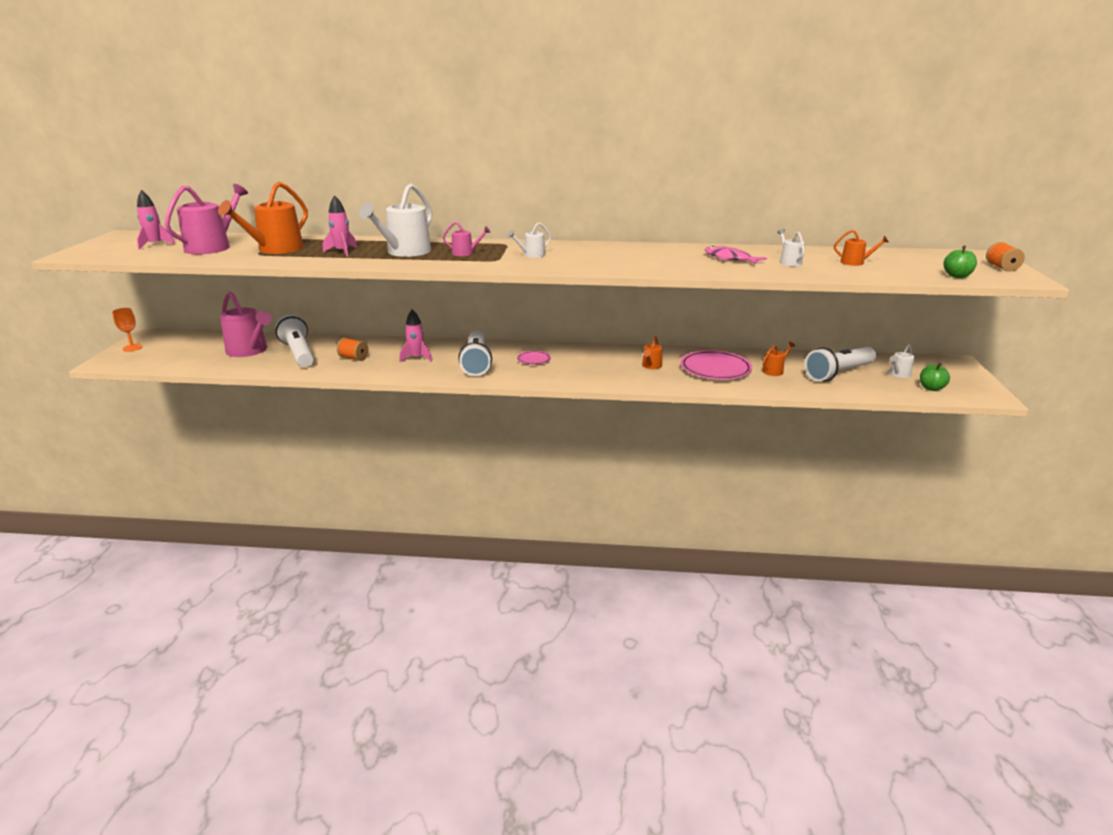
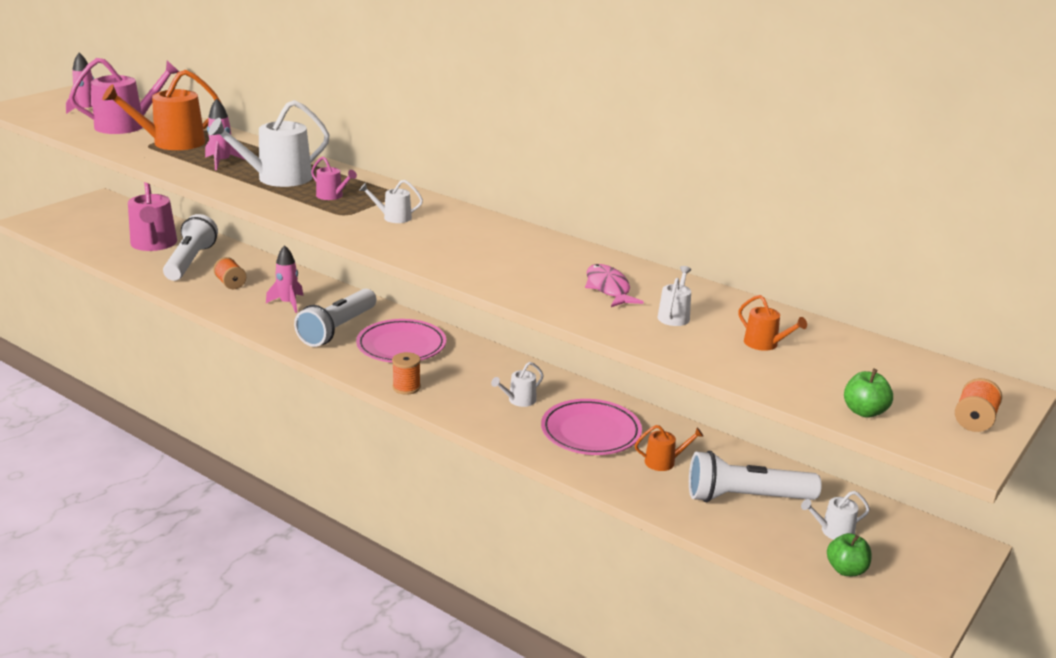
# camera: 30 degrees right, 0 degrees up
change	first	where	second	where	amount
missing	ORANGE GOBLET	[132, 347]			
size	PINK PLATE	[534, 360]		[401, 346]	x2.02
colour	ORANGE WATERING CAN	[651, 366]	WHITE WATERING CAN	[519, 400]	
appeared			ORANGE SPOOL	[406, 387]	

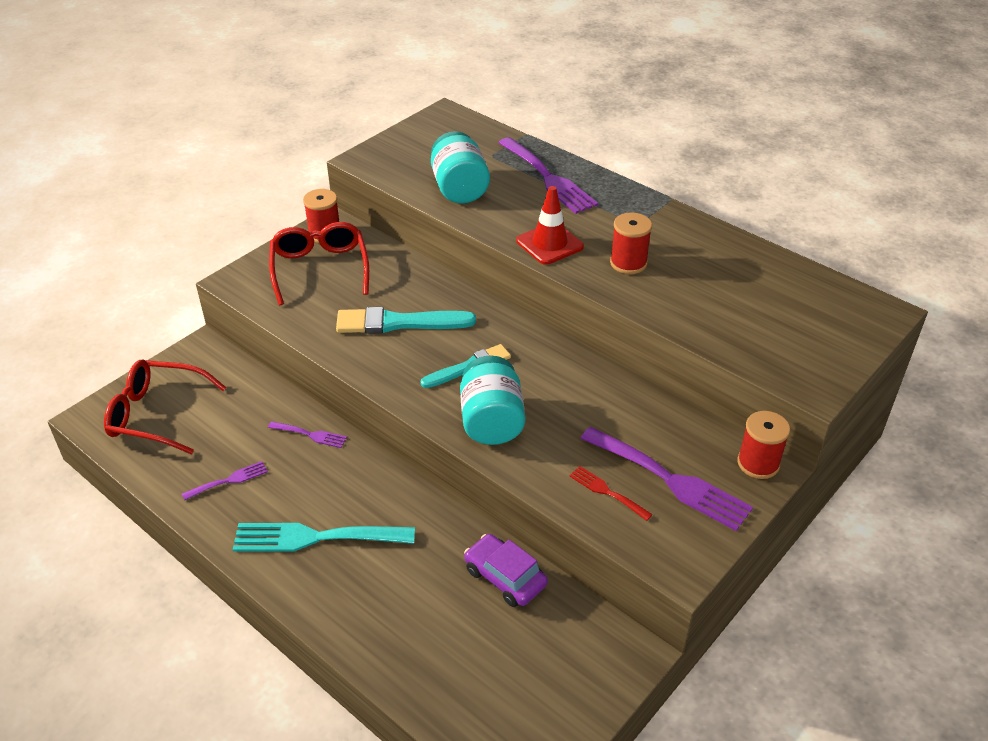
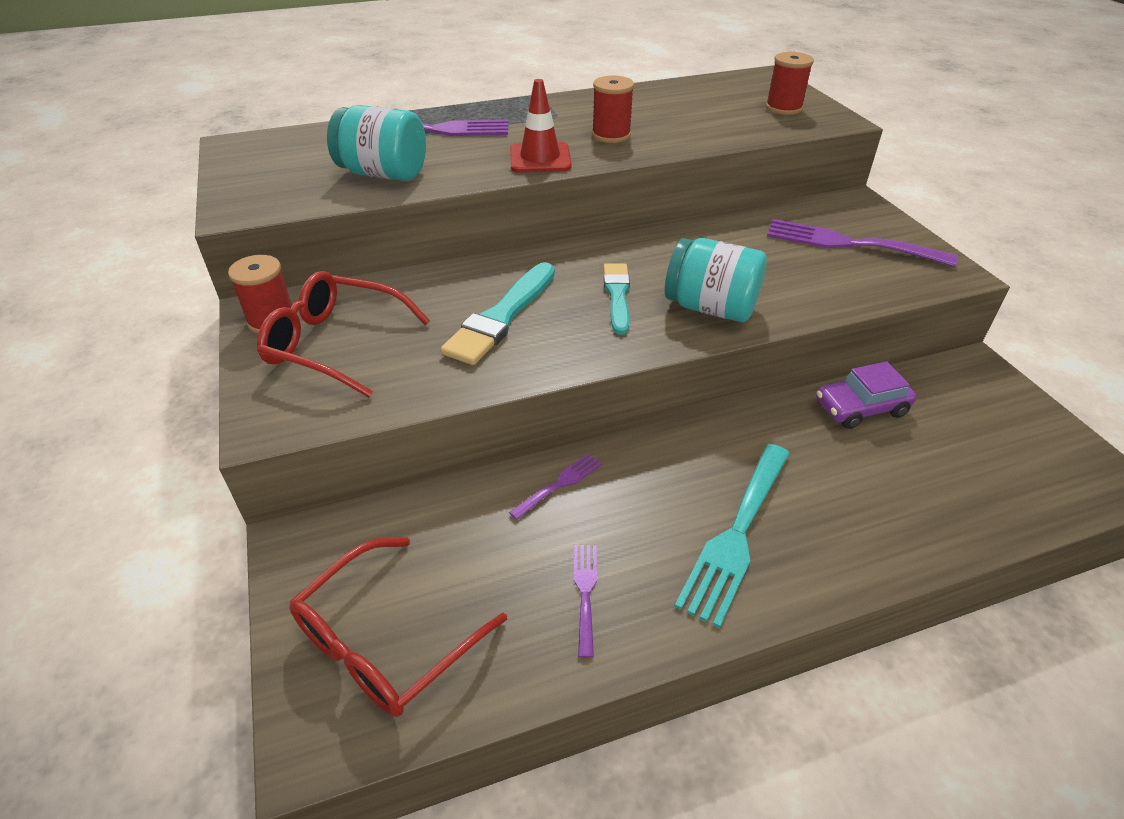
# camera: 60 degrees left, 0 degrees up
change	first	where	second	where	amount
missing	RED FORK	[607, 492]			
spun	PURPLE FORK	[670, 480]		[849, 244]	135 degrees counterclockwise
relocated	RED SPOOL	[758, 463]		[783, 108]	

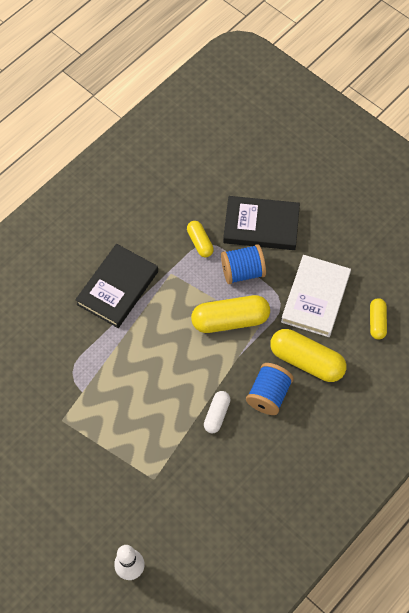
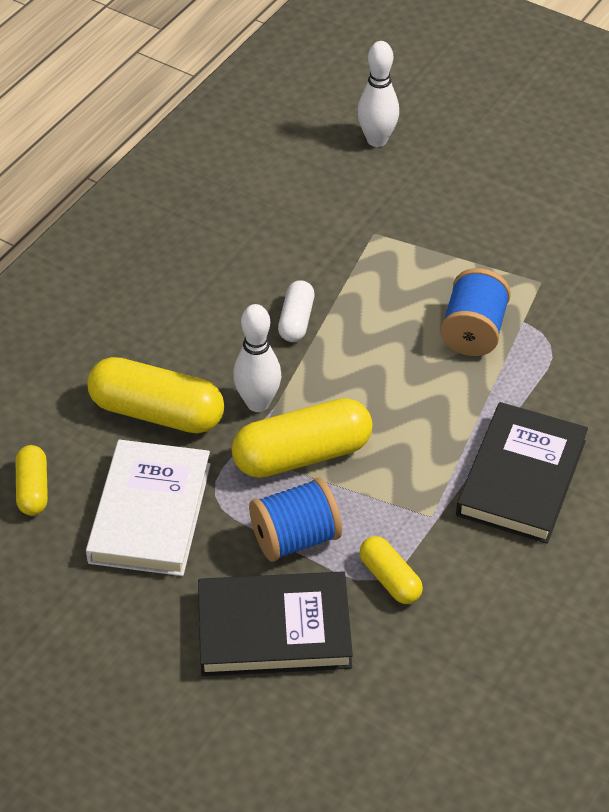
# camera: 170 degrees right, 15 degrees down
change	first	where	second	where	amount
relocated	BLUE SPOOL	[268, 395]		[473, 332]	
appeared			WHITE BOWLING PIN	[258, 403]	

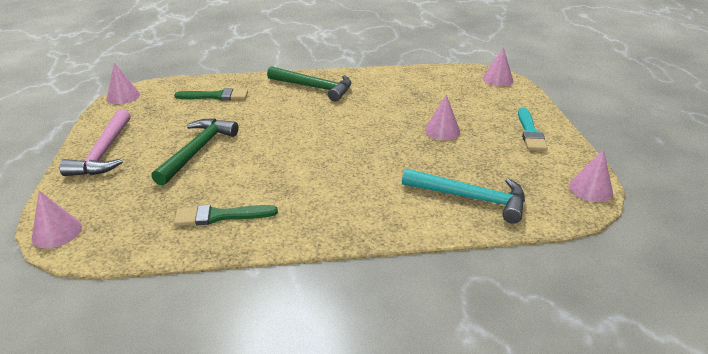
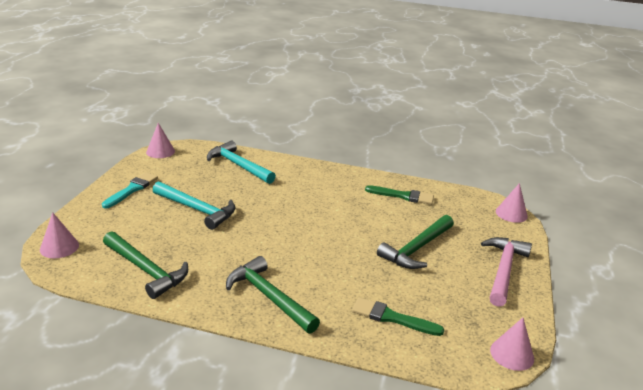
# camera: 160 degrees left, 5 degrees down
change	first	where	second	where	amount
exchanged	PINK CONE	[442, 130]	TURQUOISE HAMMER	[197, 209]	
appeared			GREEN HAMMER	[146, 270]	

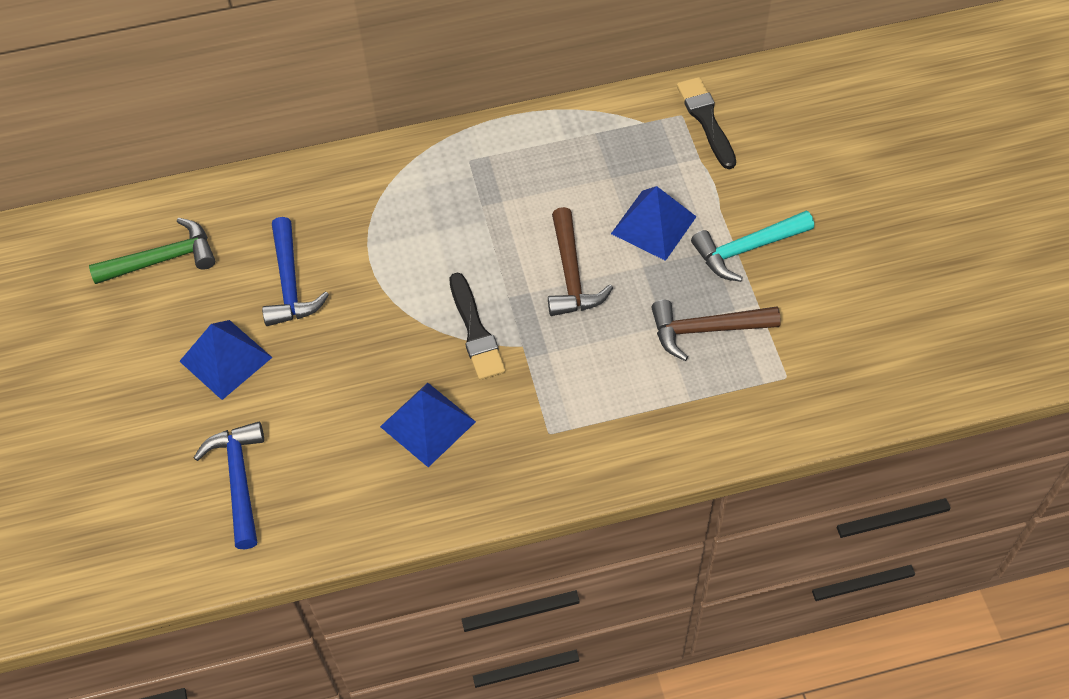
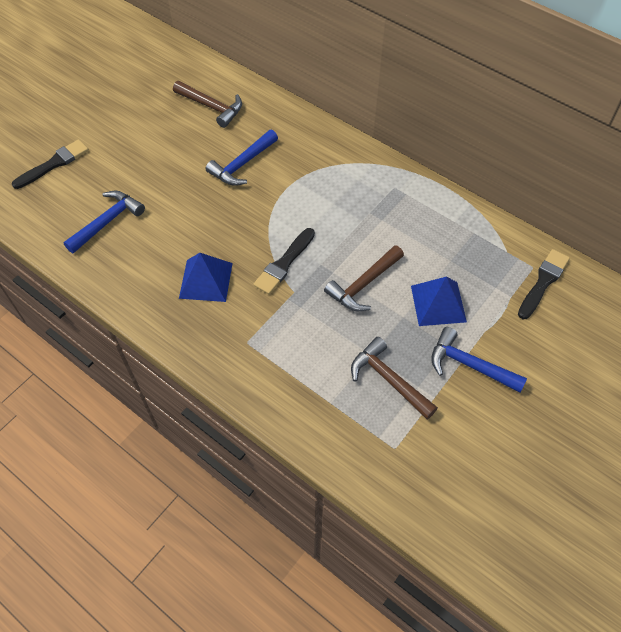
# camera: 50 degrees right, 0 degrees up
change	first	where	second	where	amount
colour	GREEN HAMMER	[163, 259]	BROWN HAMMER	[211, 107]	
missing	BLUE PYRAMID	[225, 359]			
colour	TURQUOISE HAMMER	[747, 249]	BLUE HAMMER	[469, 365]	
appeared			BLACK BRUSH	[54, 164]	

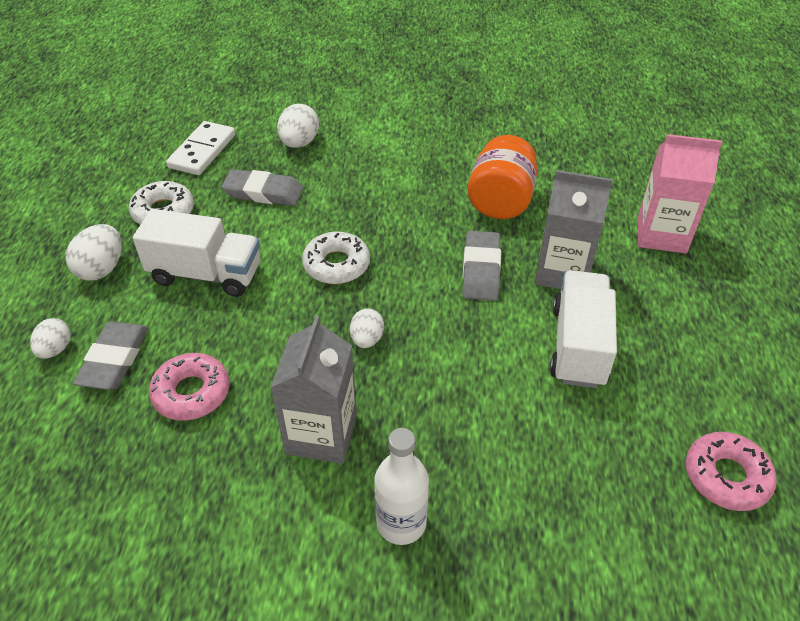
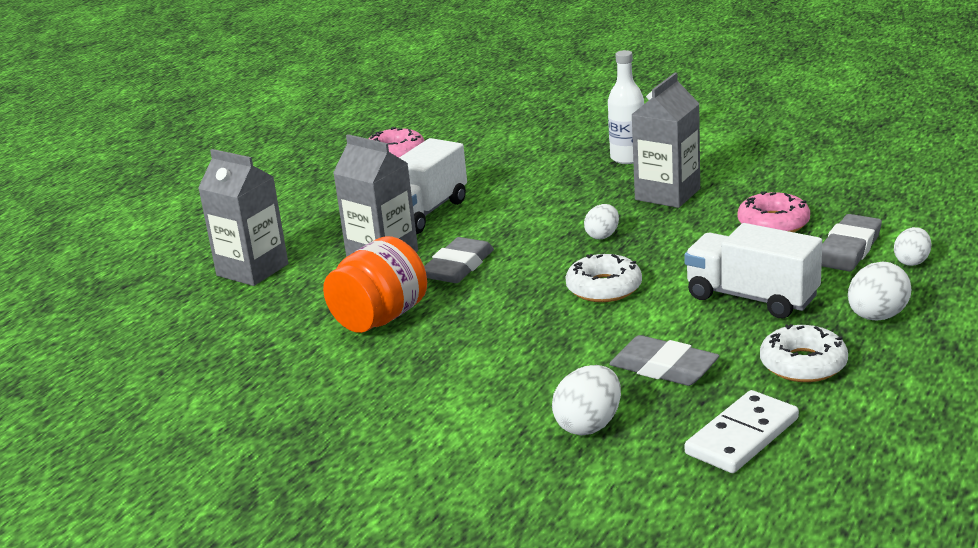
# camera: 155 degrees left, 20 degrees down
change	first	where	second	where	amount
colour	PINK CARTON	[661, 234]	GREY CARTON	[252, 270]	

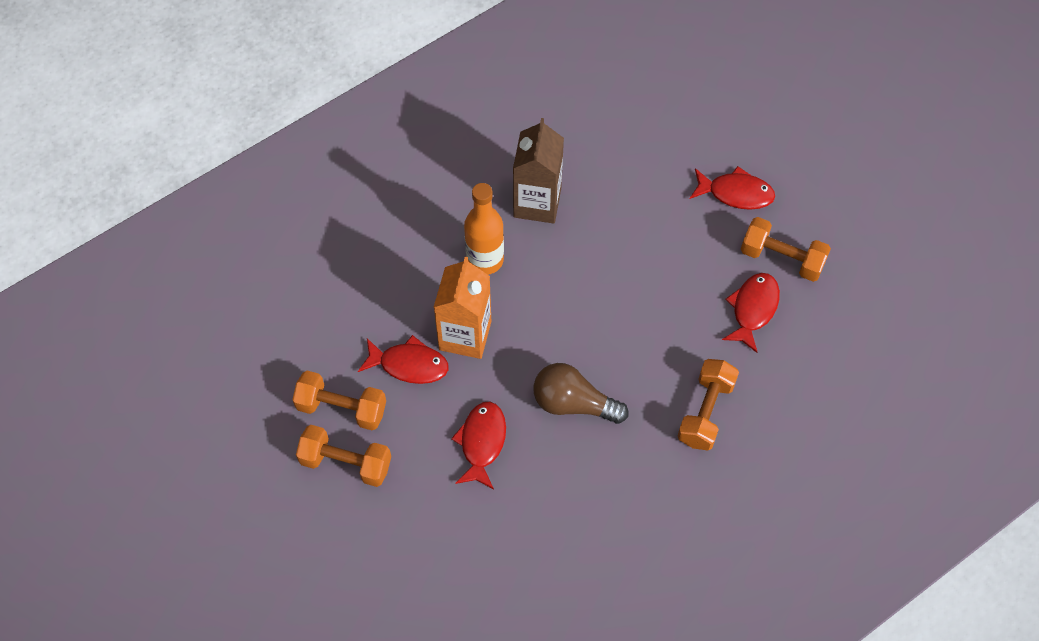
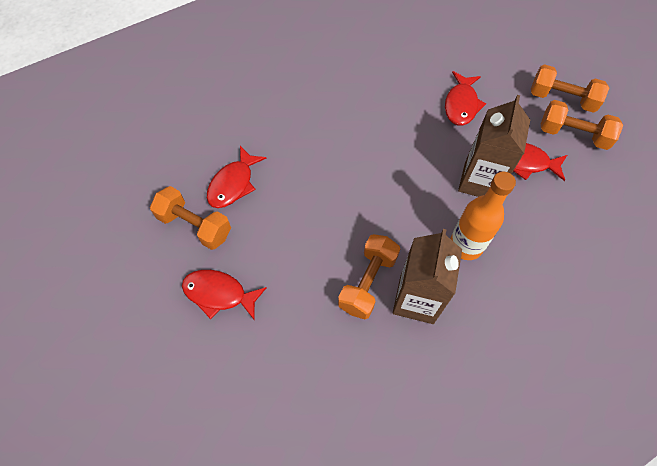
# camera: 175 degrees left, 0 degrees up
change	first	where	second	where	amount
colour	ORANGE CARTON	[465, 335]	BROWN CARTON	[479, 181]	
missing	BROWN LIGHT BULB	[573, 403]			
relocated	ORANGE DUMBBELL	[705, 412]		[367, 282]	

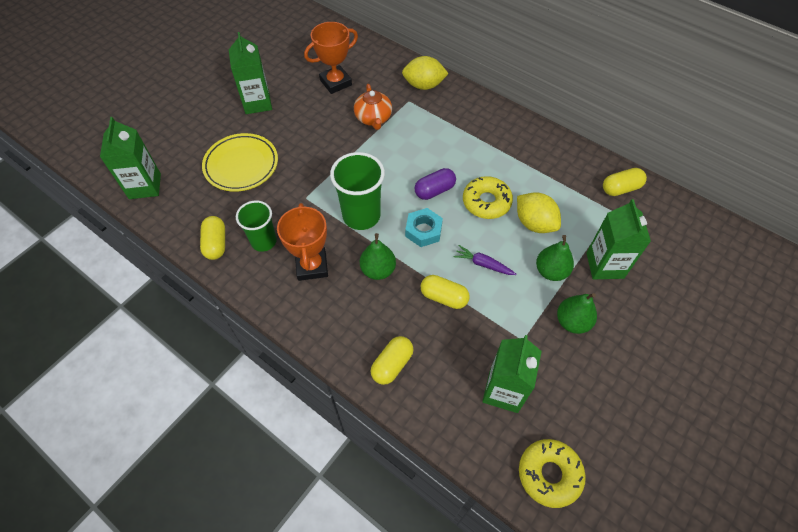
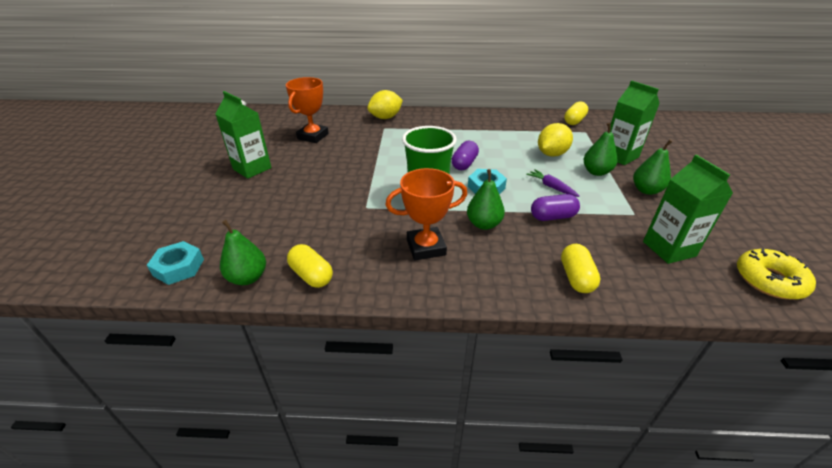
# camera: 35 degrees left, 20 degrees down
change	first	where	second	where	amount
exchanged	GREEN CARTON	[145, 186]	TURQUOISE NUT	[178, 267]	
missing	YELLOW PLATE	[241, 165]			
missing	GREEN CUP	[263, 241]			
spun	ORANGE TROPHY	[312, 266]		[426, 247]	60 degrees counterclockwise
missing	ORANGE TEAPOT	[373, 118]			
colour	YELLOW CAPSULE	[444, 297]	PURPLE CAPSULE	[552, 217]	
spun	PURPLE CARROT	[483, 264]		[551, 187]	60 degrees clockwise
missing	YELLOW DONUT	[486, 202]			
spun	YELLOW LEMON	[534, 223]		[551, 154]	60 degrees counterclockwise
appeared			GREEN PEAR	[248, 277]	

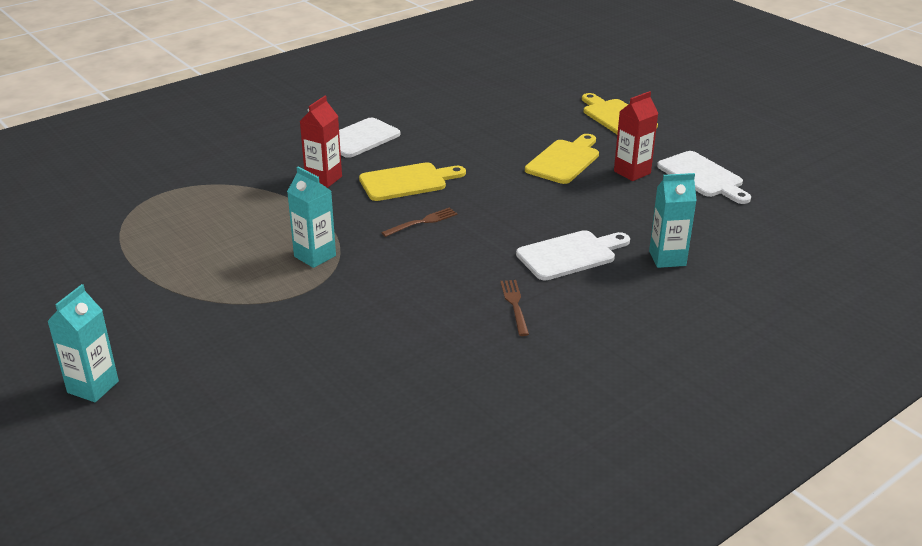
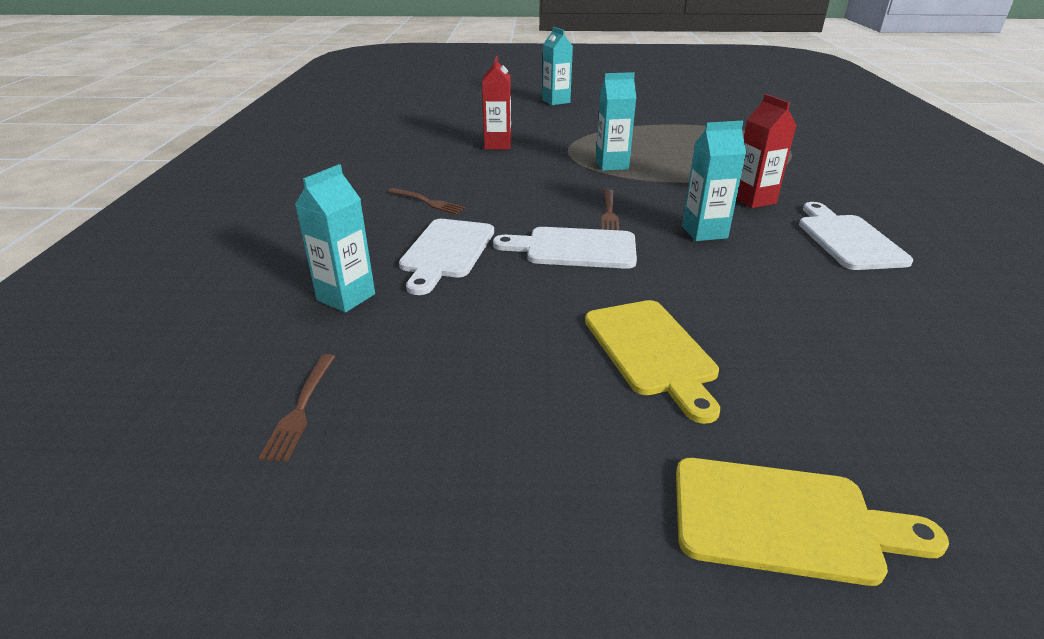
# camera: 130 degrees right, 0 degrees up
change	first	where	second	where	amount
exchanged	YELLOW CUTTING BOARD	[407, 182]	TURQUOISE CARTON	[704, 232]	
relocated	RED CARTON	[632, 172]		[497, 145]	
relocated	WHITE CUTTING BOARD	[703, 177]		[574, 248]	
appeared			BROWN FORK	[301, 409]	

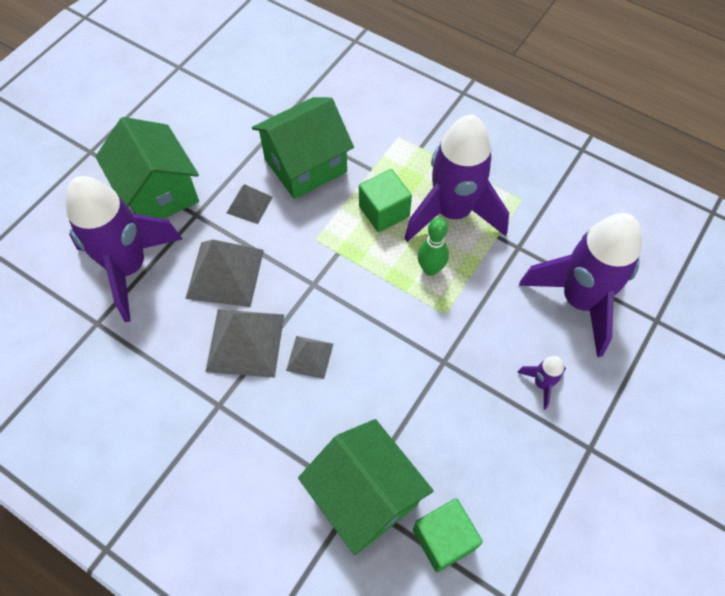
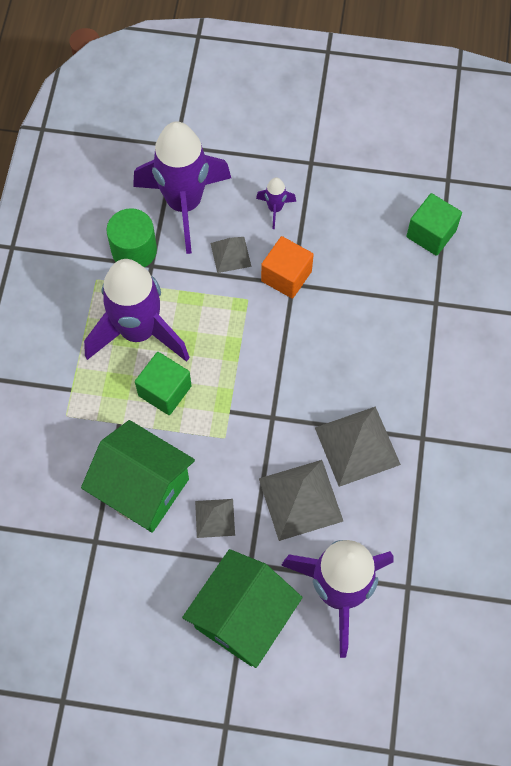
# camera: 115 degrees left, 5 degrees up
change	first	where	second	where	amount
relocated	GREY PYRAMID	[309, 357]		[230, 254]	
missing	GREEN HOUSE	[365, 496]			
missing	GREEN BOWLING PIN	[430, 269]			
appeared			GREEN CYLINDER	[134, 250]	
appeared			ORANGE CUBE	[286, 276]	

